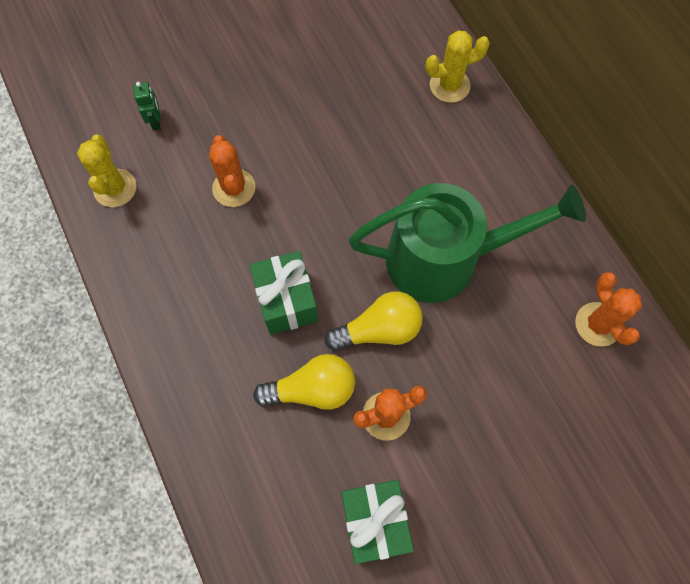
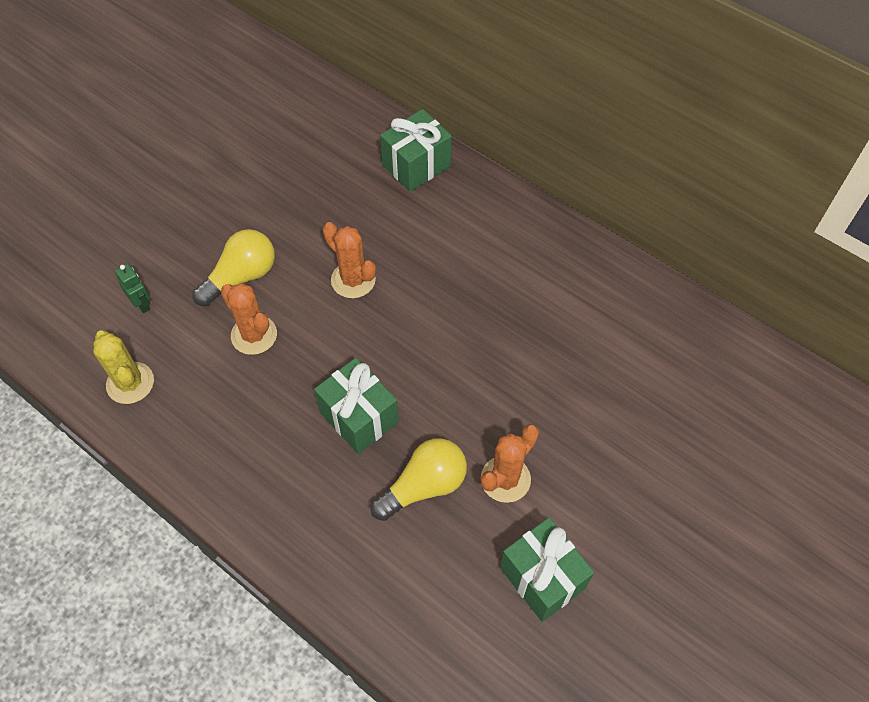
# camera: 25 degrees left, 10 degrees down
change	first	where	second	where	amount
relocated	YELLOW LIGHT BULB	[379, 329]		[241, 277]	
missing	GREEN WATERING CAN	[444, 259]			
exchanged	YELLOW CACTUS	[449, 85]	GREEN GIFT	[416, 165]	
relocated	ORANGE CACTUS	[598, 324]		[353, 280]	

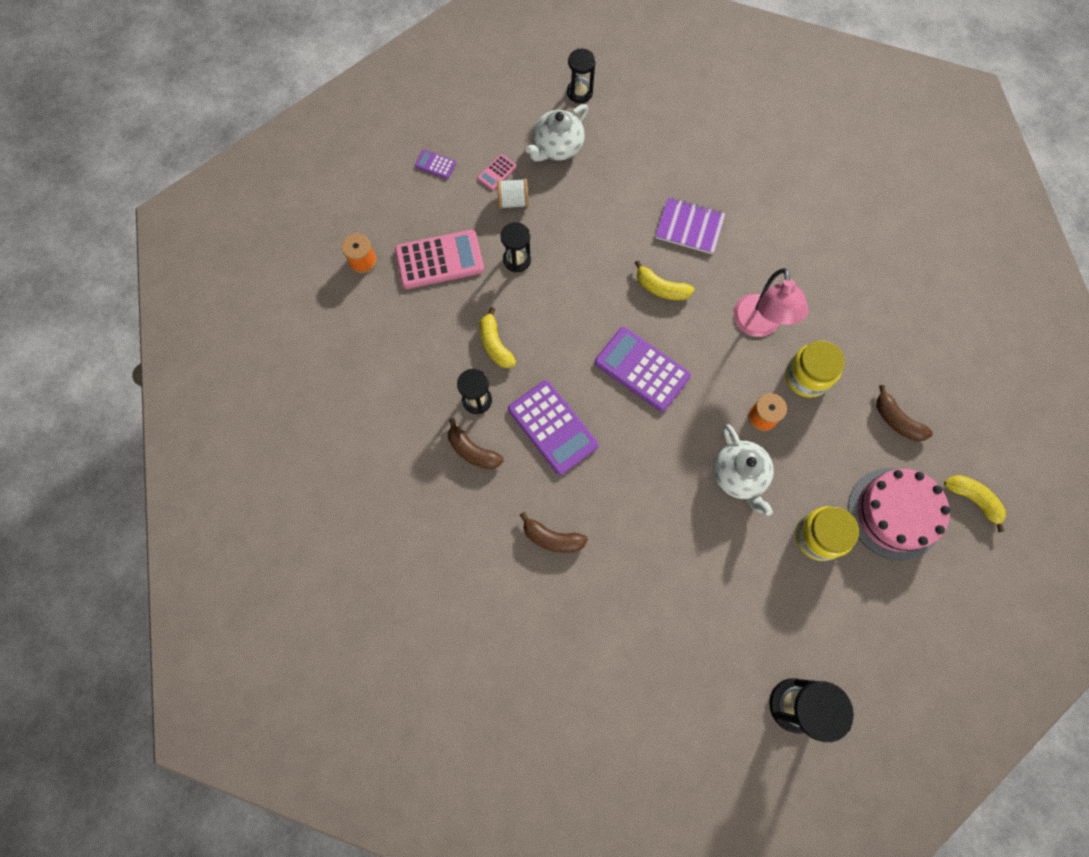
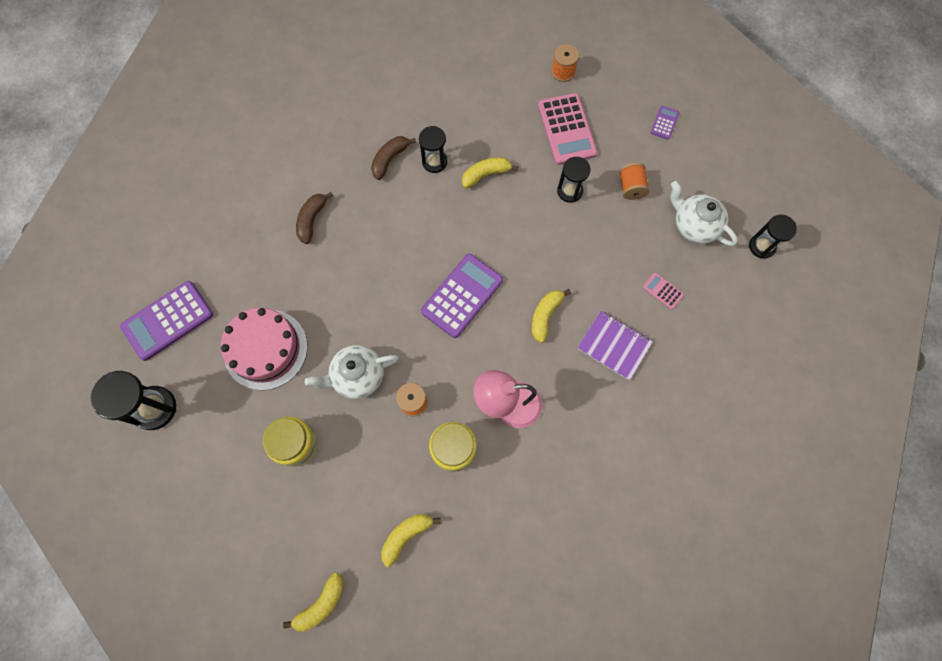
# camera: 90 degrees right, 0 degrees up
change	first	where	second	where	amount
relocated	PINK CALCULATOR	[497, 172]		[662, 291]	
colour	WHITE SPOOL	[513, 201]	ORANGE SPOOL	[631, 187]	
relocated	PURPLE CALCULATOR	[552, 427]		[168, 321]	
spun	PURPLE NOTEBOOK	[689, 227]		[614, 346]	75 degrees counterclockwise
relocated	PINK CAKE	[894, 513]		[265, 349]	
colour	BROWN BANANA	[896, 420]	YELLOW BANANA	[406, 535]	

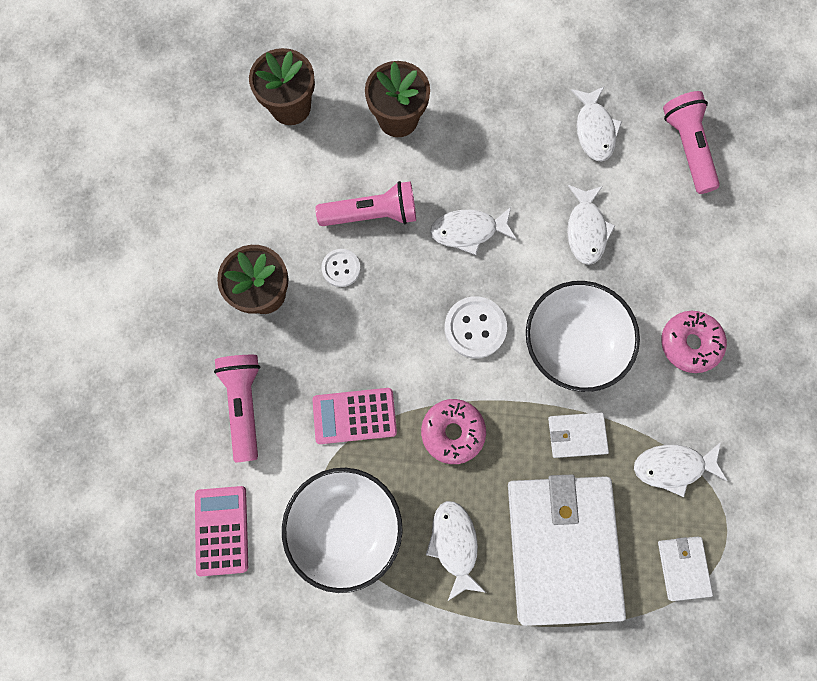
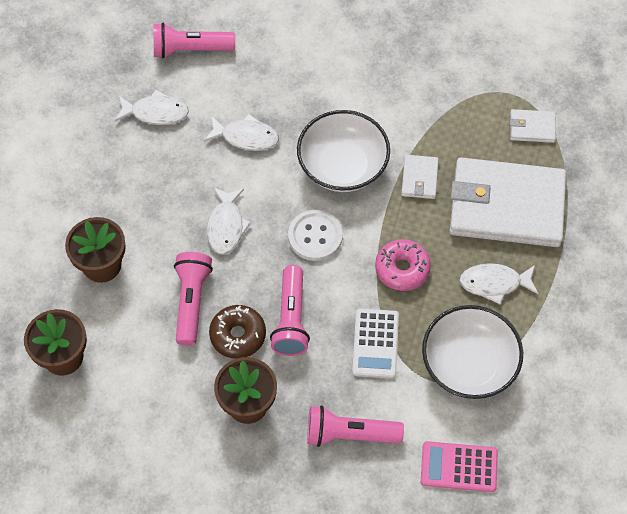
# camera: 80 degrees left, 15 degrees down
change	first	where	second	where	amount
colour	PINK CALCULATOR	[354, 416]	WHITE CALCULATOR	[375, 344]	
exchanged	WHITE BUTTON	[341, 268]	BROWN DONUT	[238, 335]	
missing	WHITE FISH	[672, 466]			
missing	PINK DONUT	[689, 343]			
appeared			PINK FLASHLIGHT	[291, 319]	

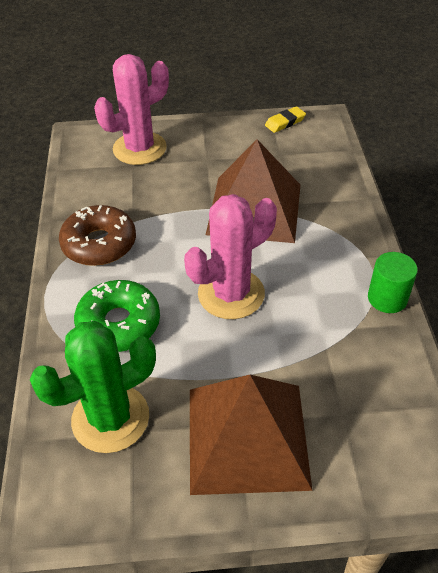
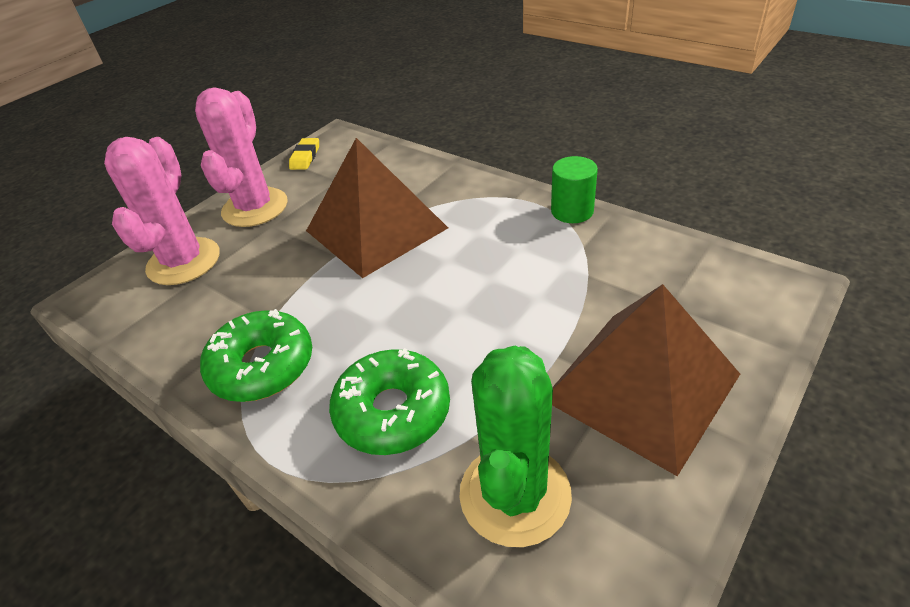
# camera: 45 degrees left, 5 degrees down
change	first	where	second	where	amount
colour	BROWN DONUT	[99, 244]	GREEN DONUT	[262, 366]	
relocated	PINK CACTUS	[231, 294]		[255, 208]	

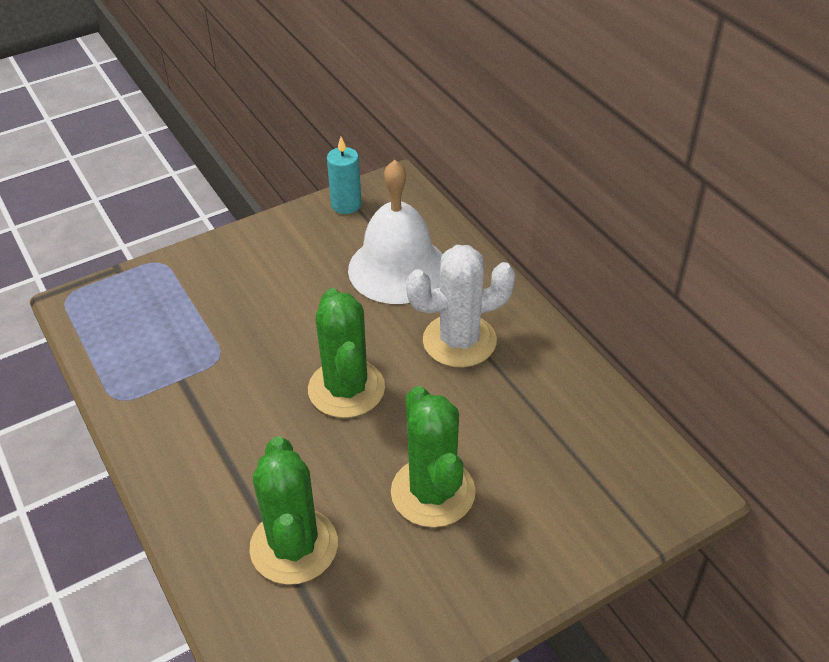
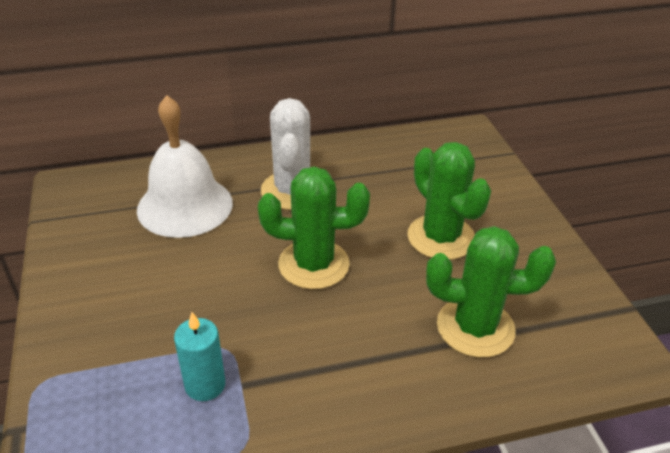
# camera: 75 degrees left, 5 degrees down
change	first	where	second	where	amount
relocated	TURQUOISE CANDLE	[346, 205]		[205, 385]	
spun	GREEN CACTUS	[433, 492]		[441, 237]	60 degrees clockwise

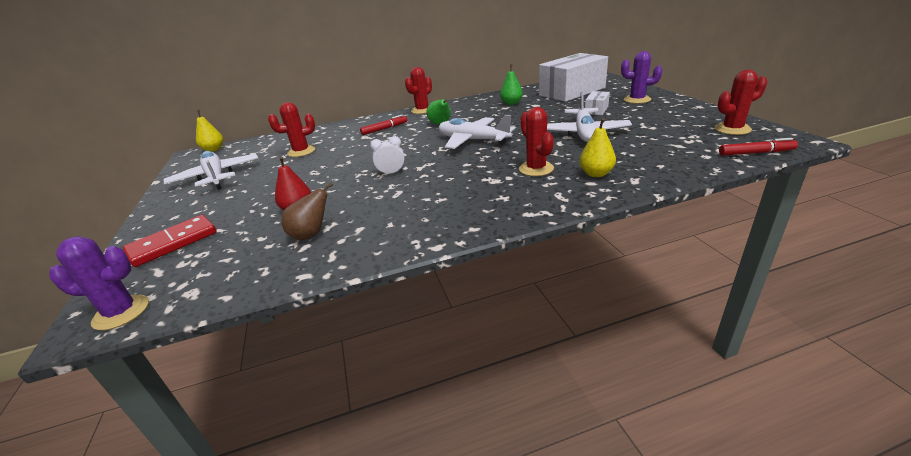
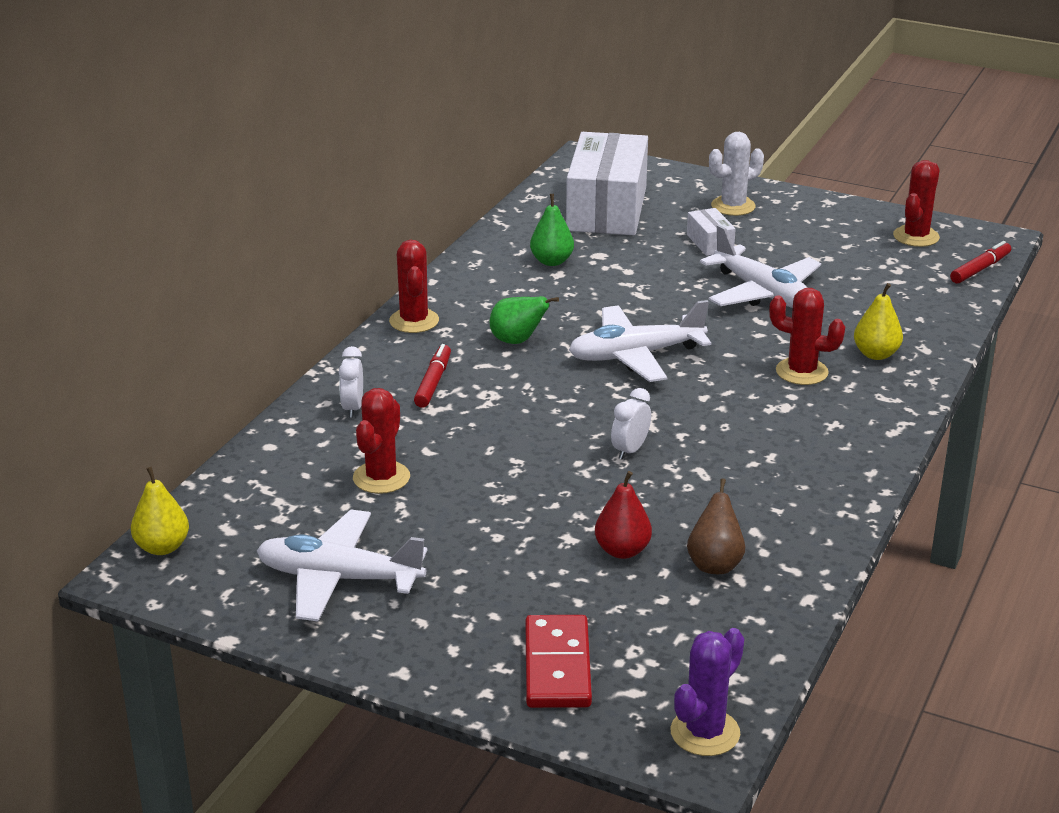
# camera: 50 degrees left, 0 degrees up
change	first	where	second	where	amount
colour	PURPLE CACTUS	[637, 100]	WHITE CACTUS	[733, 206]	
appeared			WHITE CLOCK	[353, 408]	

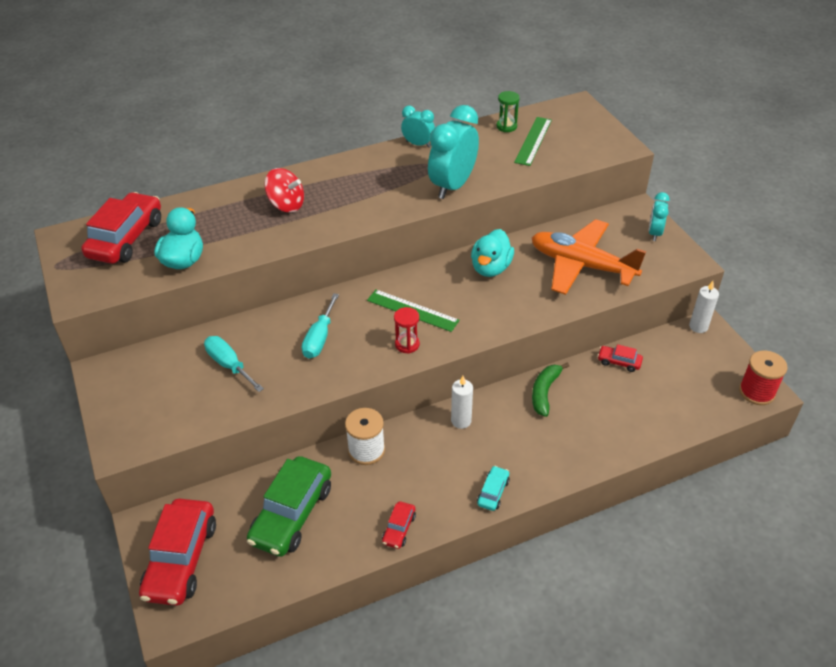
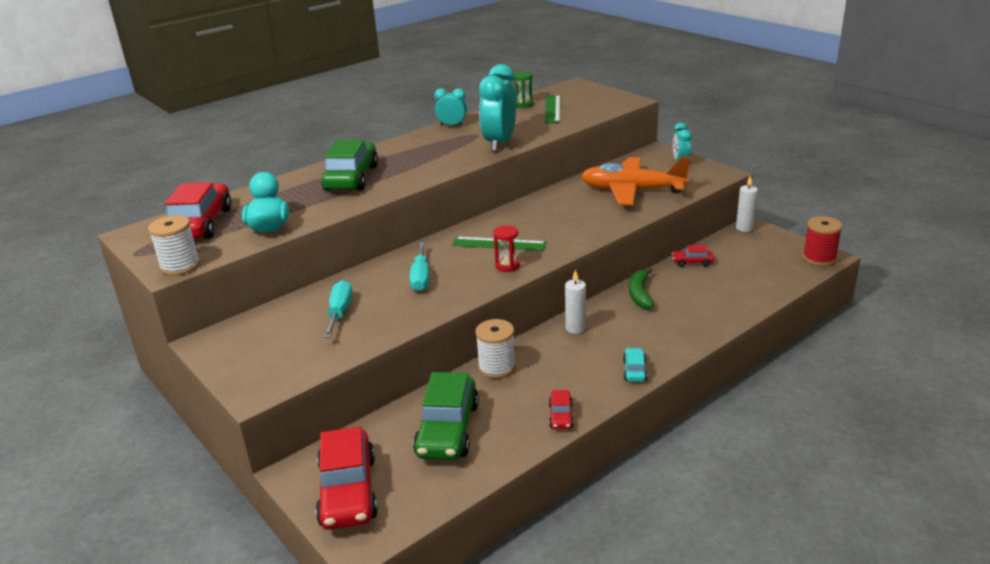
# camera: 15 degrees left, 15 degrees down
change	first	where	second	where	amount
spun	TURQUOISE SCREWDRIVER	[229, 365]		[340, 312]	60 degrees clockwise
exchanged	RED SPINNING TOP	[286, 205]	GREEN CAR	[351, 178]	
missing	TURQUOISE DUCK	[491, 268]			
appeared			WHITE SPOOL	[180, 266]	

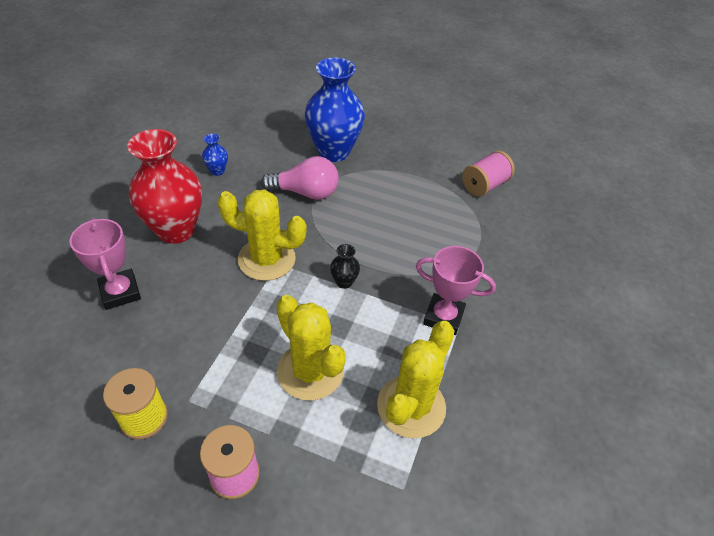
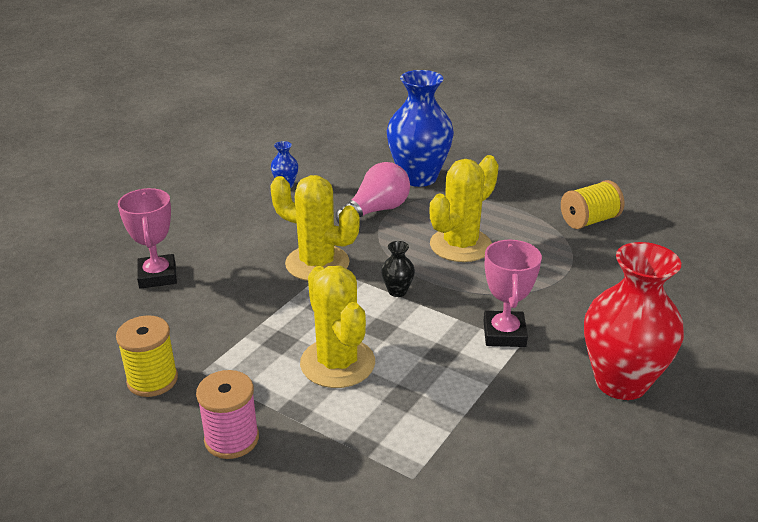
# camera: 15 degrees right, 15 degrees down
change	first	where	second	where	amount
relocated	RED VASE	[176, 230]		[621, 382]	
spun	PINK LIGHT BULB	[305, 192]		[376, 210]	60 degrees counterclockwise
relocated	YELLOW CACTUS	[411, 406]		[460, 245]	
spun	PINK TROPHY	[443, 317]		[504, 334]	60 degrees clockwise
colour	PINK SPOOL	[484, 185]	YELLOW SPOOL	[589, 220]	

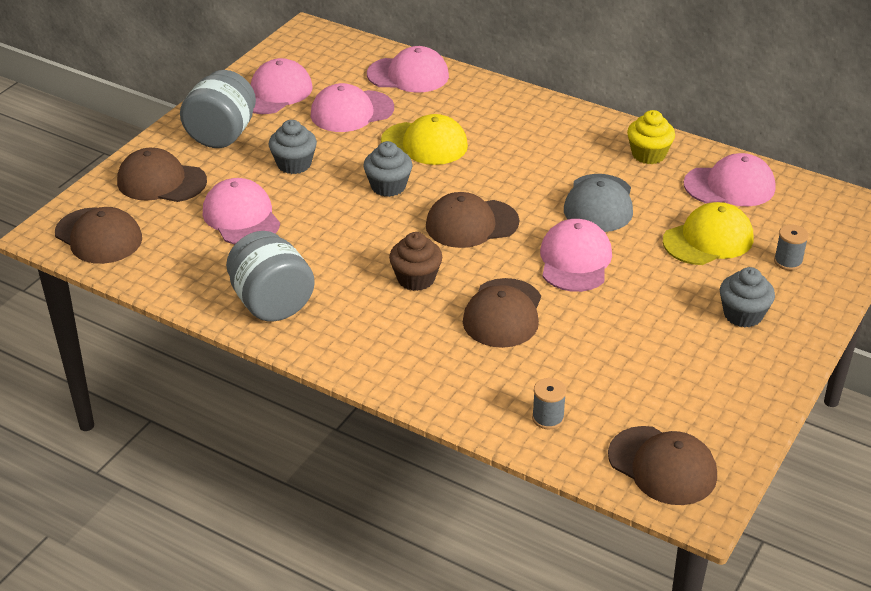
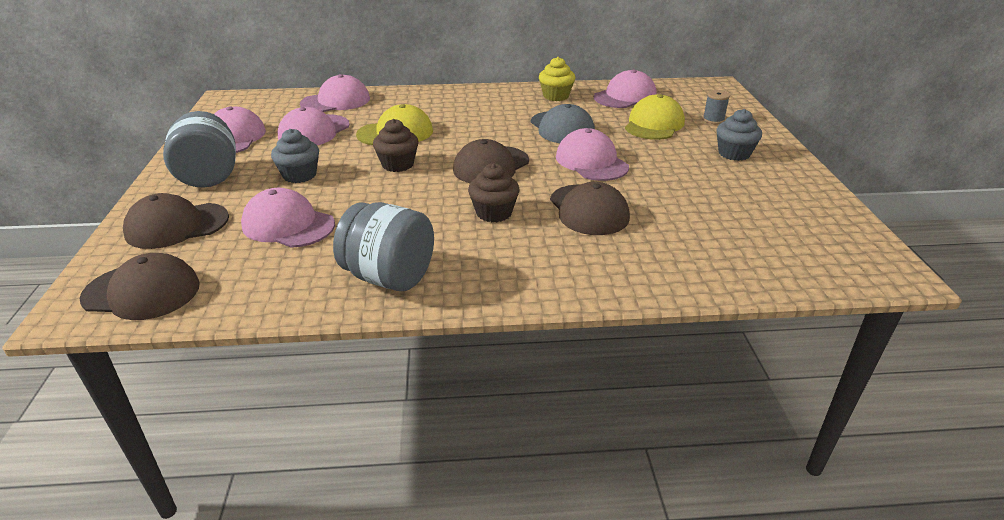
# camera: 35 degrees left, 5 degrees down
change	first	where	second	where	amount
colour	GREY CUPCAKE	[388, 186]	BROWN CUPCAKE	[398, 164]	
missing	GREY SPOOL	[548, 418]			
missing	BROWN CAP	[662, 466]			

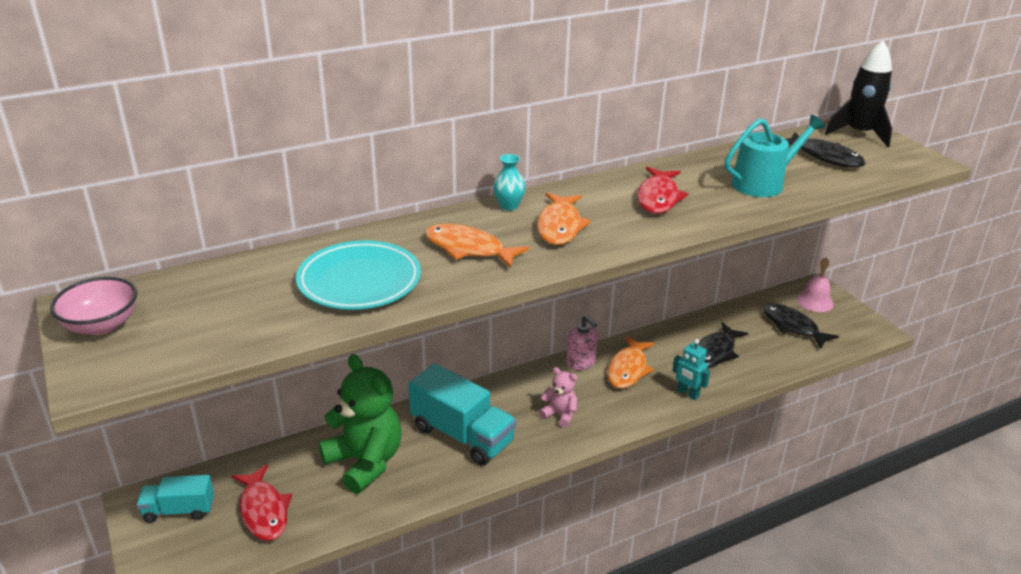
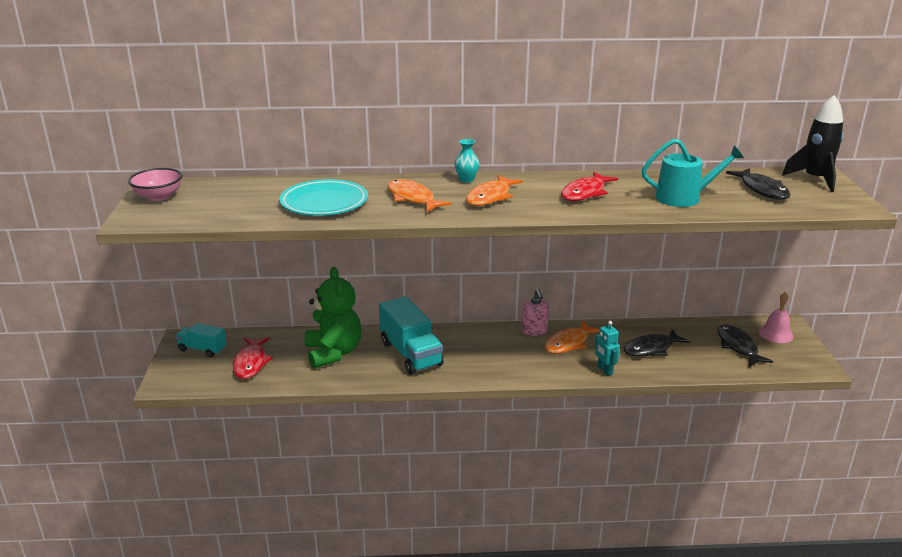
# camera: 25 degrees right, 5 degrees down
change	first	where	second	where	amount
missing	PINK TEDDY BEAR	[559, 414]			

